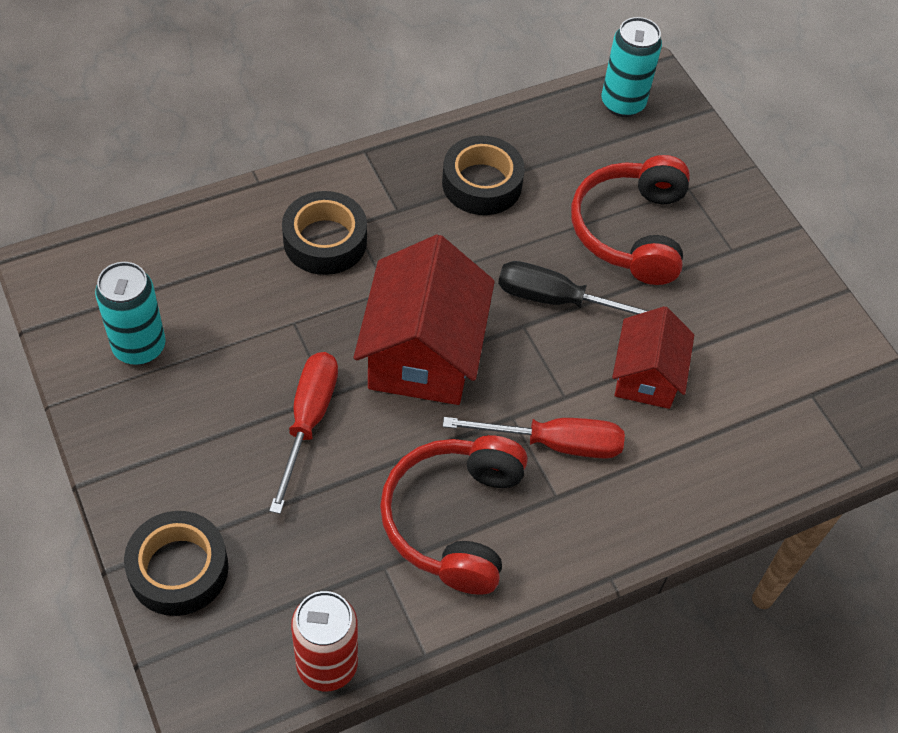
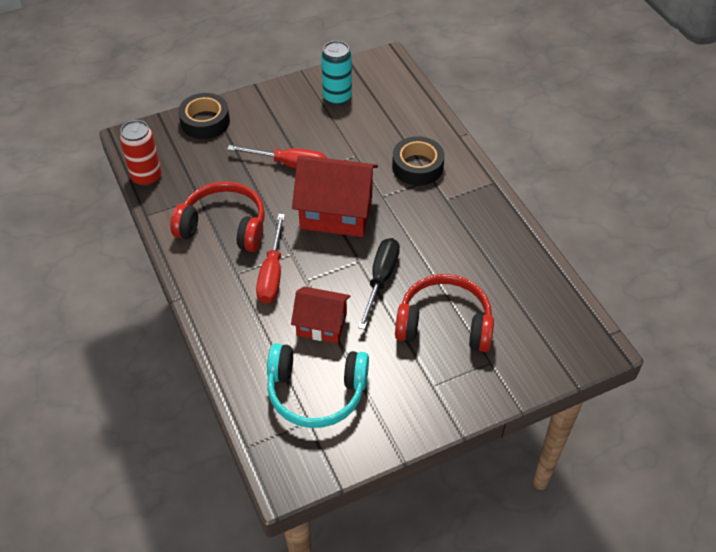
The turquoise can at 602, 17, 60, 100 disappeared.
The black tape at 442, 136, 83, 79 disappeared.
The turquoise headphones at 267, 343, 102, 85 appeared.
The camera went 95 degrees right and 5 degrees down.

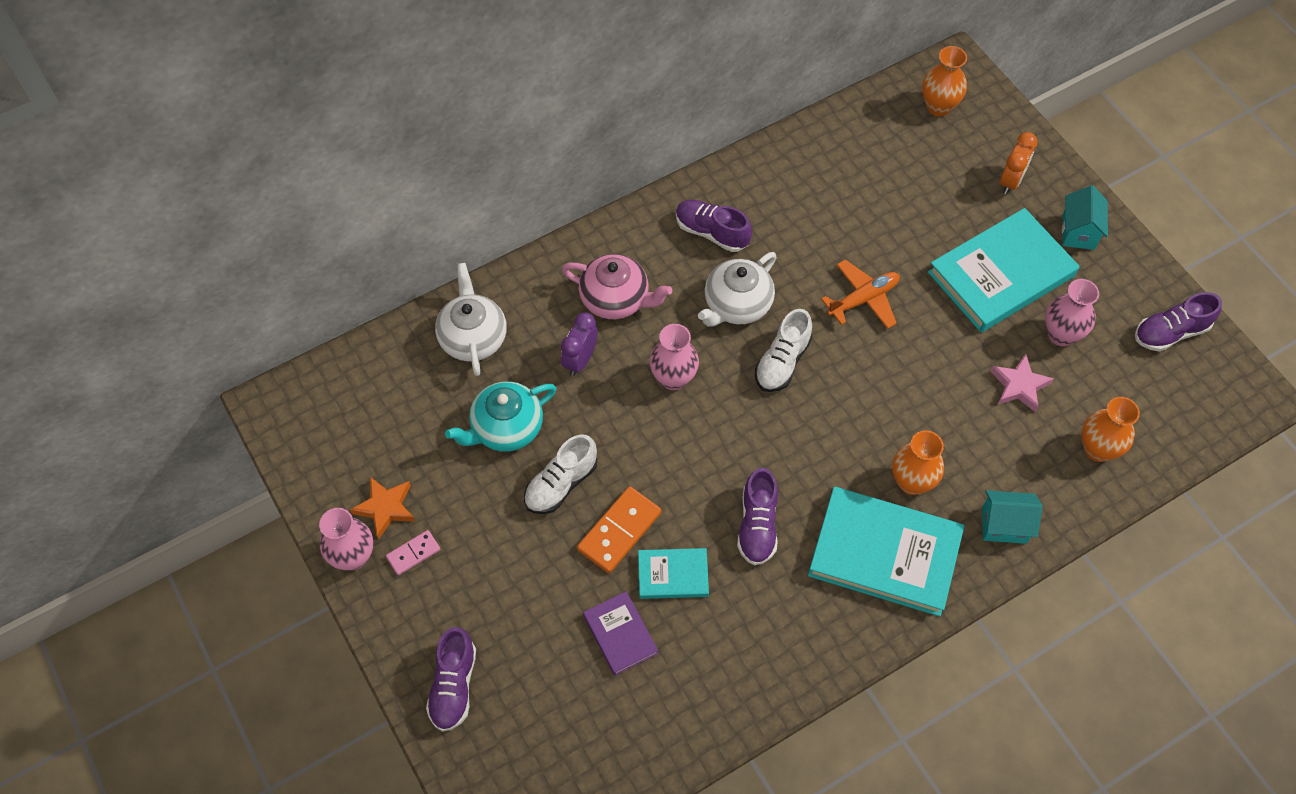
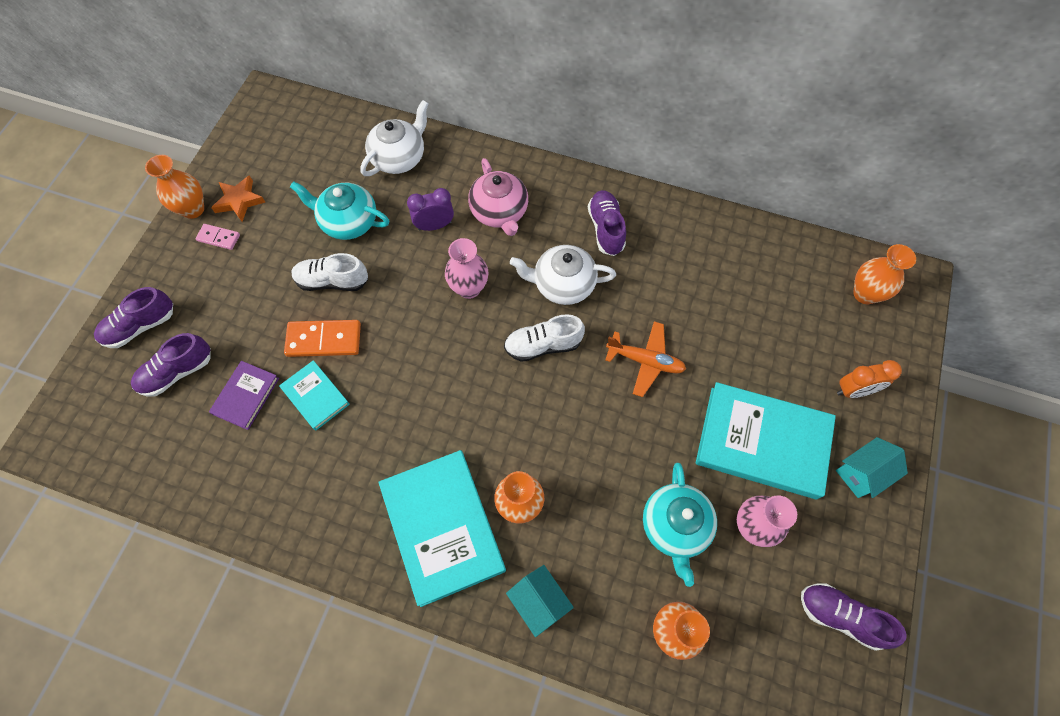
The pink star at 990, 354, 64, 58 was replaced by the turquoise teapot at 643, 463, 74, 124.
The purple shoe moved from 737, 468, 41, 98 to 131, 333, 80, 64.
The pink vase at 319, 508, 54, 62 became the orange vase at 145, 155, 59, 64.
The camera went 50 degrees right and 5 degrees up.

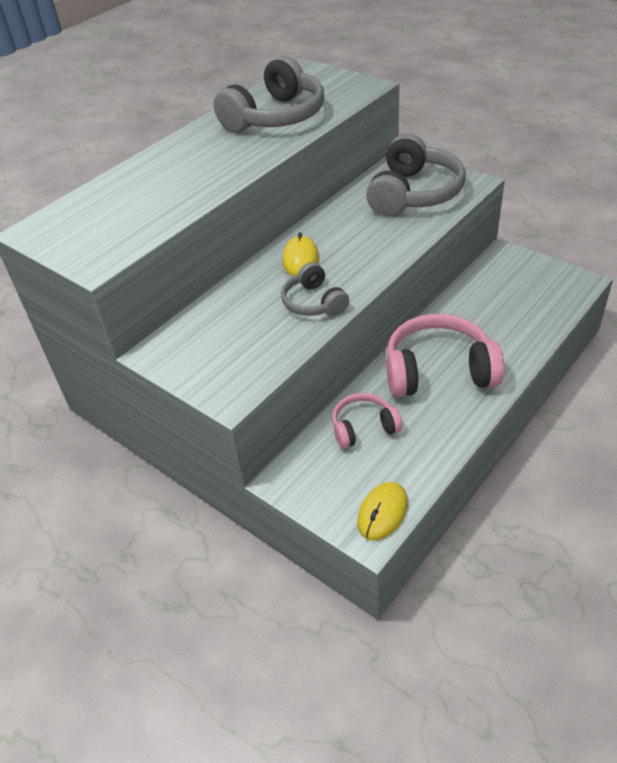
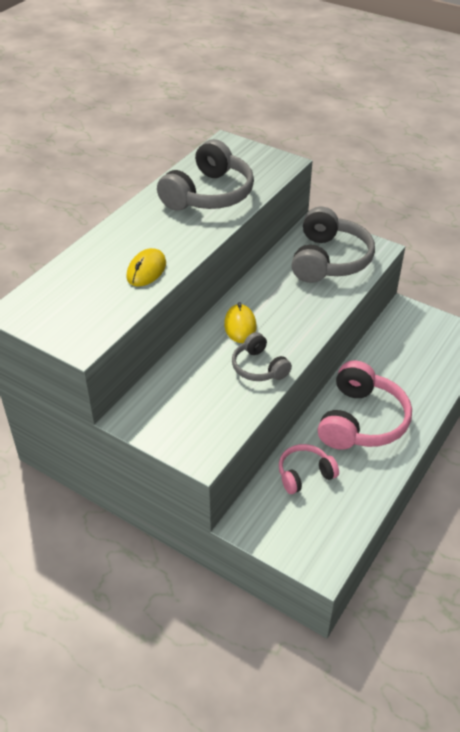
The pink headphones at 386, 314, 118, 83 turned 120 degrees clockwise.
The yellow mouse moved from 357, 482, 51, 59 to 126, 248, 40, 39.
The camera went 10 degrees left and 0 degrees up.

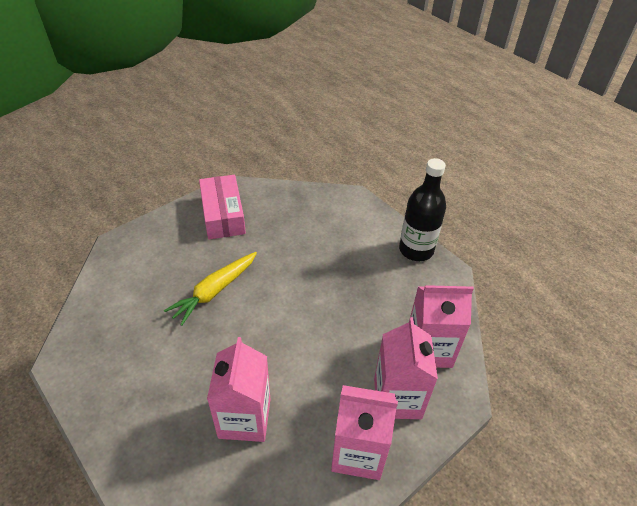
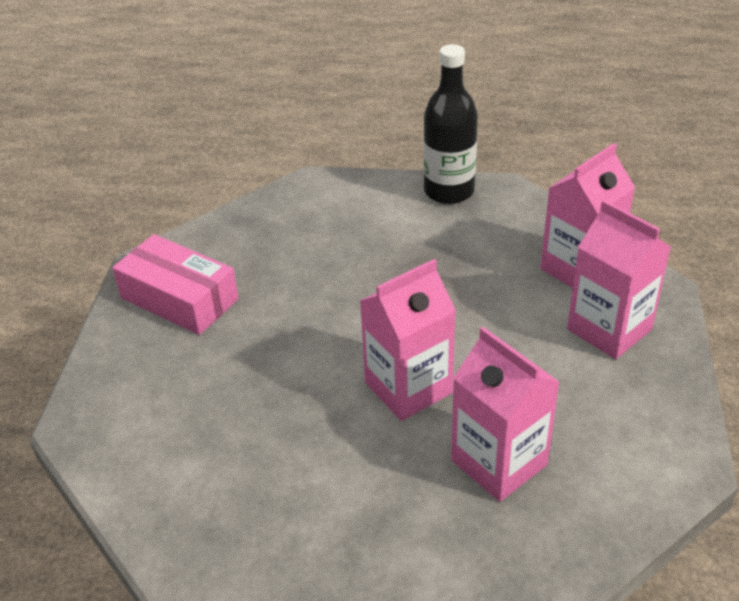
The yellow carrot at 164, 252, 93, 74 disappeared.
The pink carton moved from 331, 385, 67, 95 to 360, 259, 96, 162.
The camera went 40 degrees left and 5 degrees down.

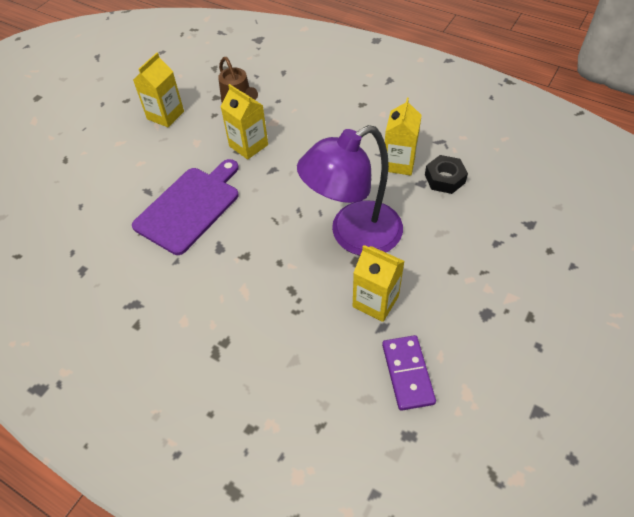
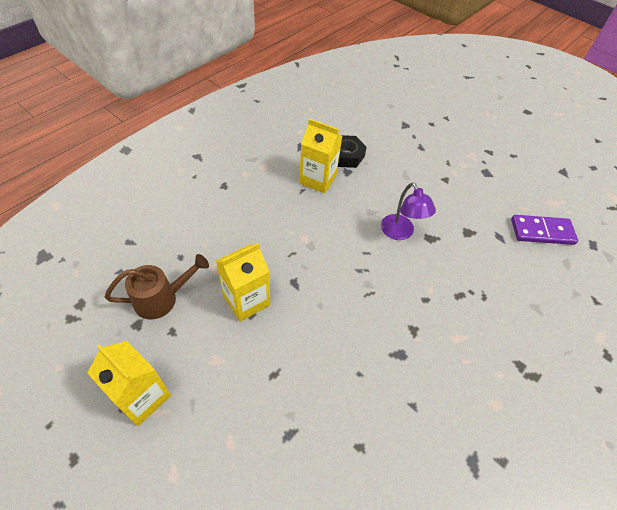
The purple lamp at 297, 125, 106, 130 changed to 0.49 times the size.
The purple cutting board at 132, 159, 107, 96 disappeared.
The yellow carton at 353, 245, 52, 77 disappeared.
The camera went 85 degrees left and 0 degrees up.

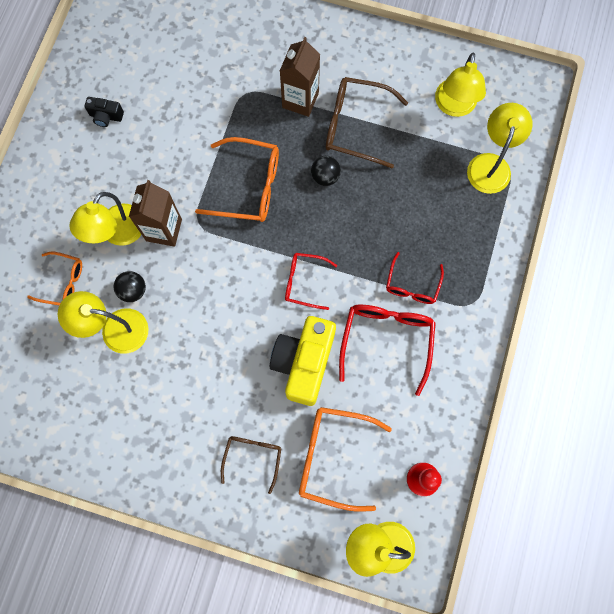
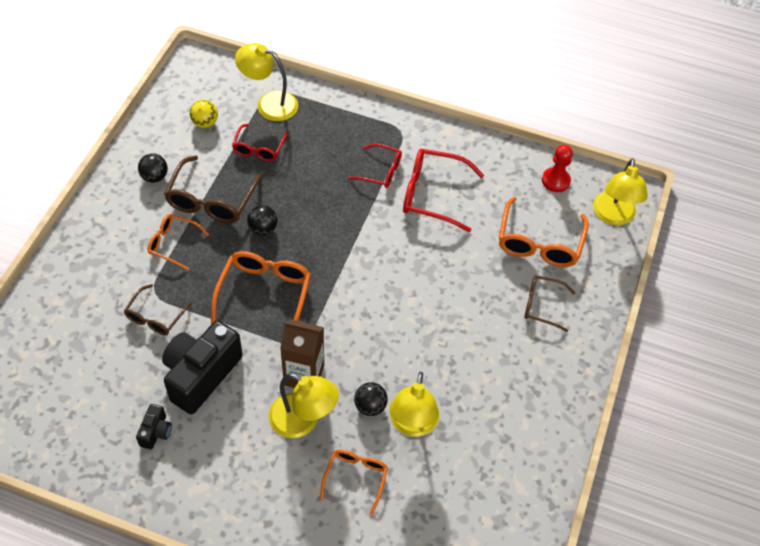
The brown carton at 280, 37, 40, 80 was replaced by the orange glasses at 148, 214, 61, 56.
The yellow lamp at 435, 53, 51, 64 was replaced by the yellow ball at 190, 100, 28, 28.
The red glasses moved from 285, 253, 52, 57 to 232, 124, 56, 37.
The yellow camera at 270, 316, 66, 90 disappeared.
The black ball at 138, 153, 30, 30 appeared.
The brown glasses at 124, 284, 68, 51 appeared.
The black camera at 162, 320, 81, 94 appeared.
The camera went 90 degrees left and 20 degrees down.

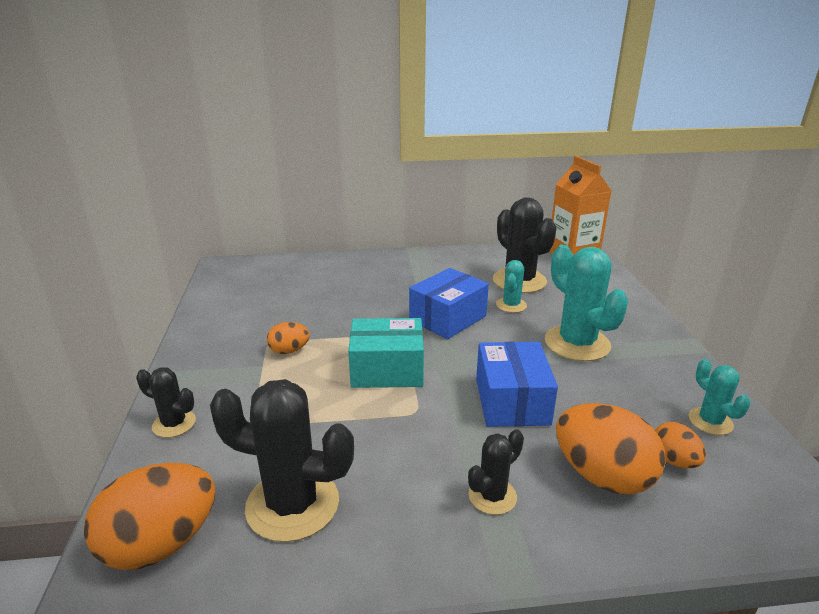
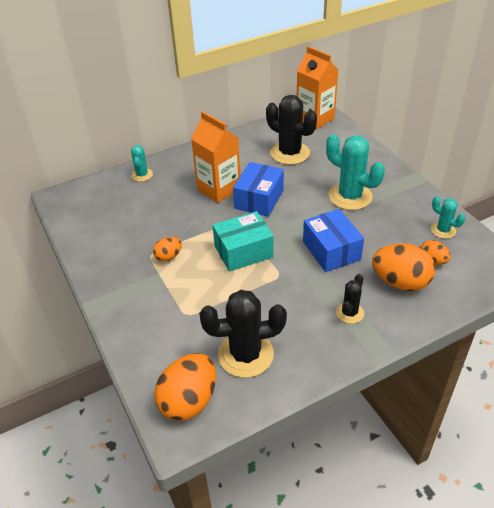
The turquoise cactus moved from 496, 260, 31, 53 to 131, 145, 22, 37.
The black cactus at 136, 367, 60, 71 disappeared.
The orange carton at 191, 111, 49, 92 appeared.
The camera went 20 degrees left and 15 degrees up.

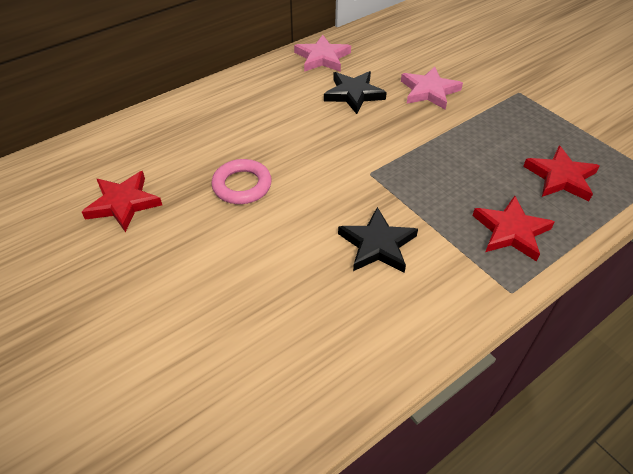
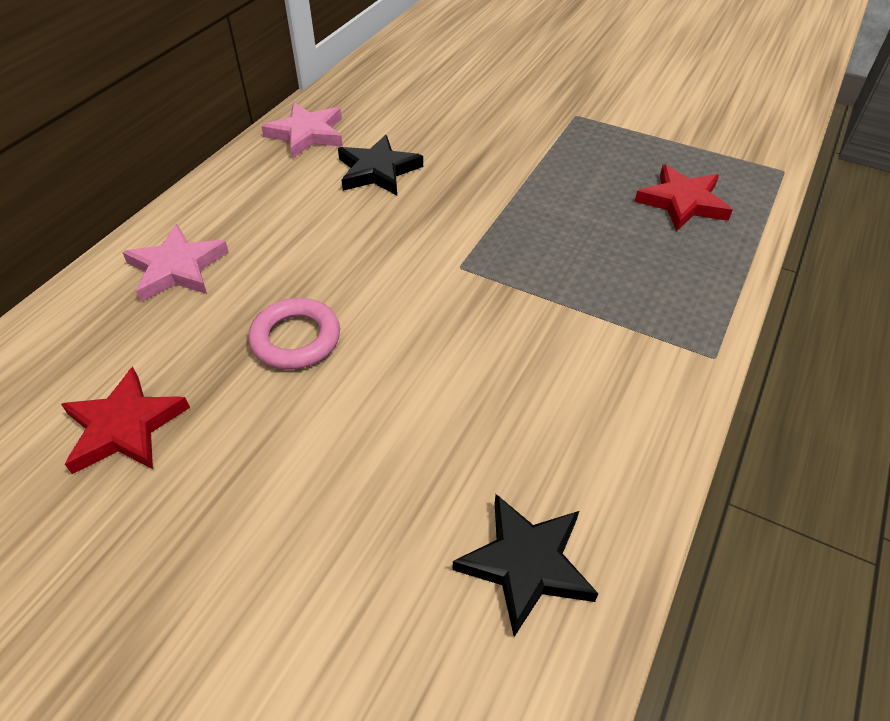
The pink star moved from 401, 67, 62, 43 to 122, 224, 107, 78.
The red star at 472, 196, 83, 66 disappeared.
The black star moved from 338, 207, 80, 66 to 453, 494, 145, 143.
The camera went 25 degrees left and 0 degrees up.

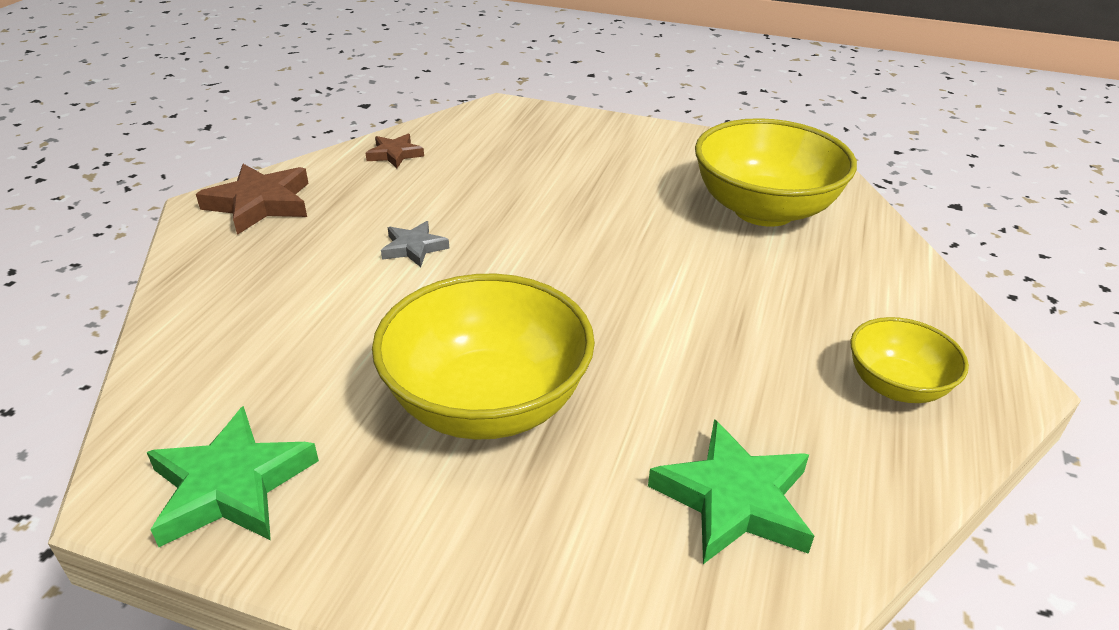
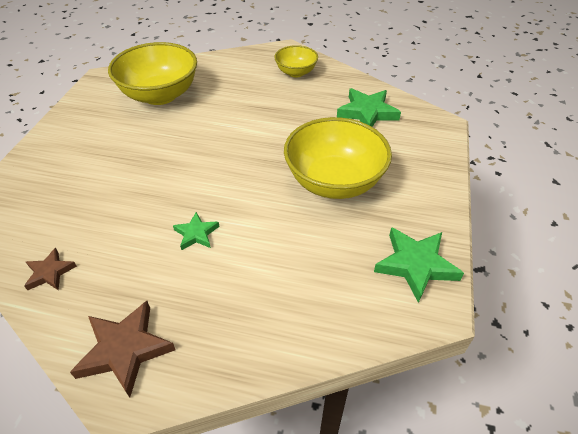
The grey star at 381, 221, 68, 46 became the green star at 173, 212, 46, 38.
The camera went 95 degrees left and 10 degrees up.

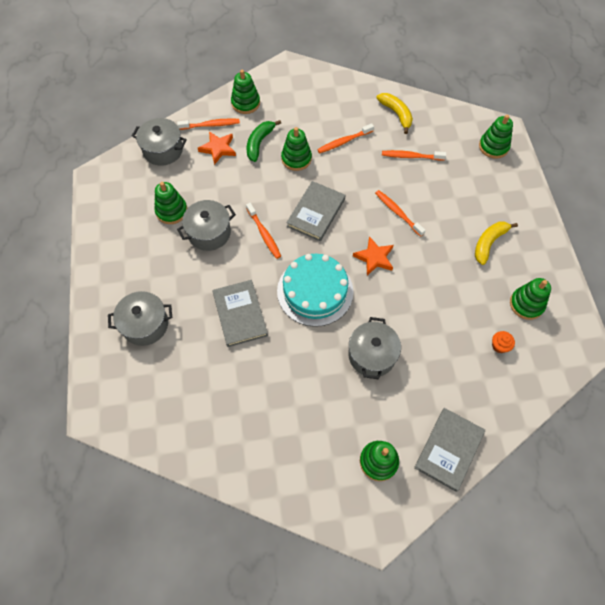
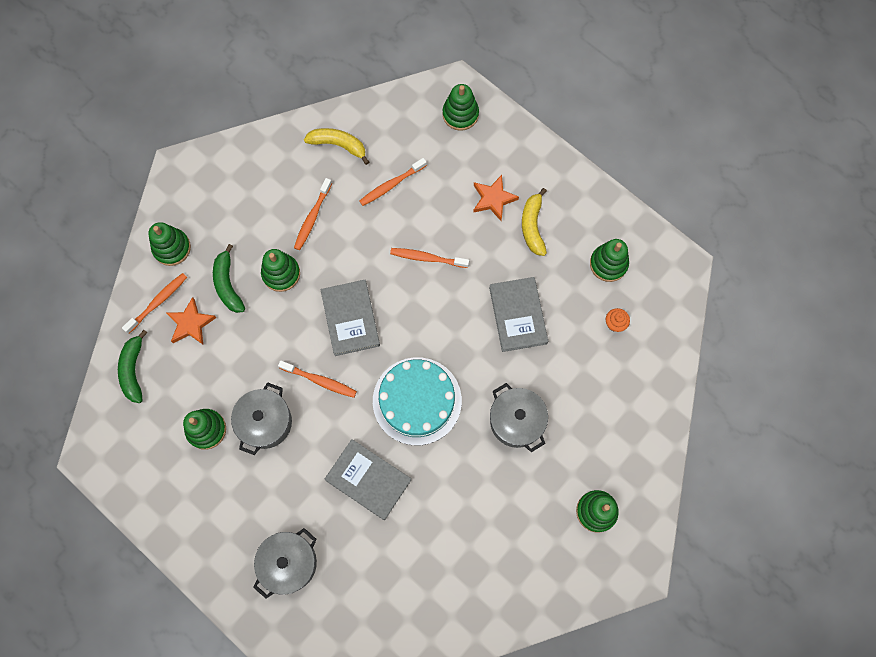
The grey pot at 132, 118, 55, 48 was replaced by the green banana at 118, 330, 30, 73.
The orange star moved from 353, 236, 41, 40 to 473, 175, 46, 46.
The grey book moved from 414, 408, 71, 84 to 489, 277, 59, 75.
The camera went 40 degrees left and 10 degrees up.

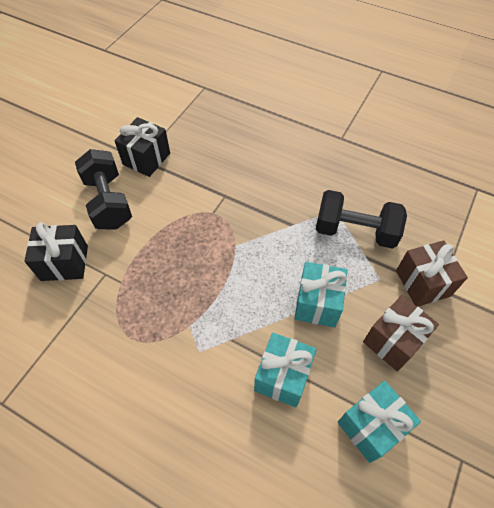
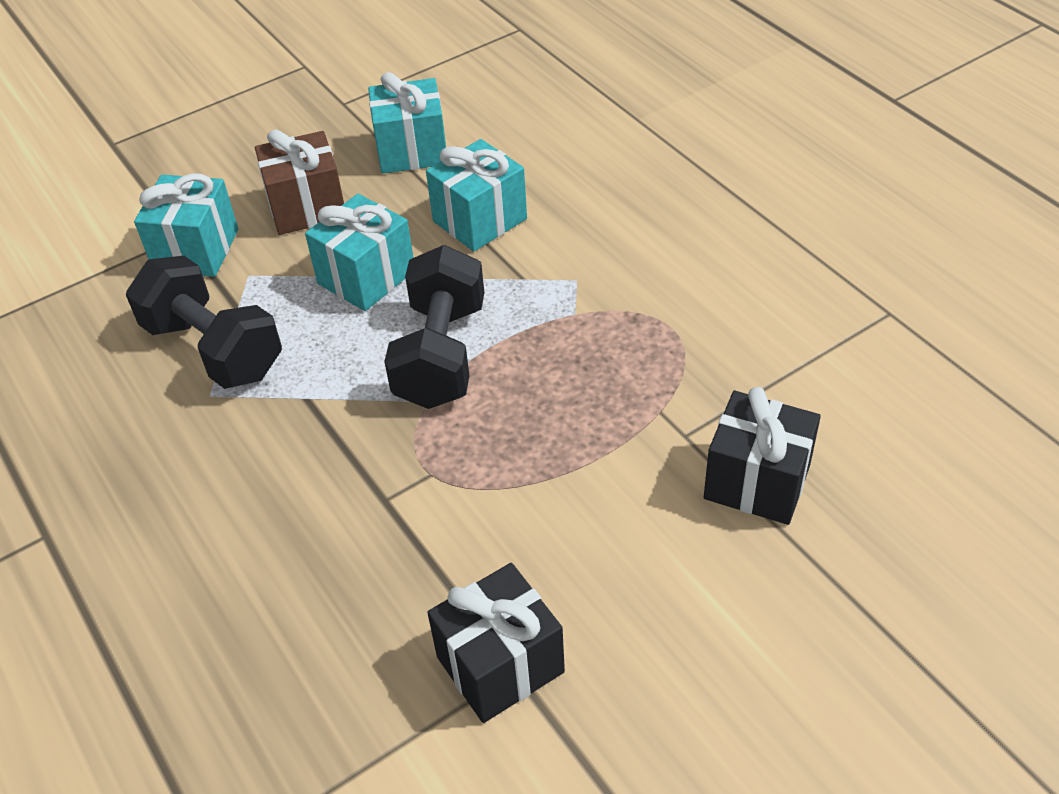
The black dumbbell moved from 75, 149, 57, 81 to 384, 245, 100, 164.
The brown gift at 396, 240, 72, 67 became the turquoise gift at 134, 173, 104, 104.
The camera went 150 degrees left and 10 degrees down.

